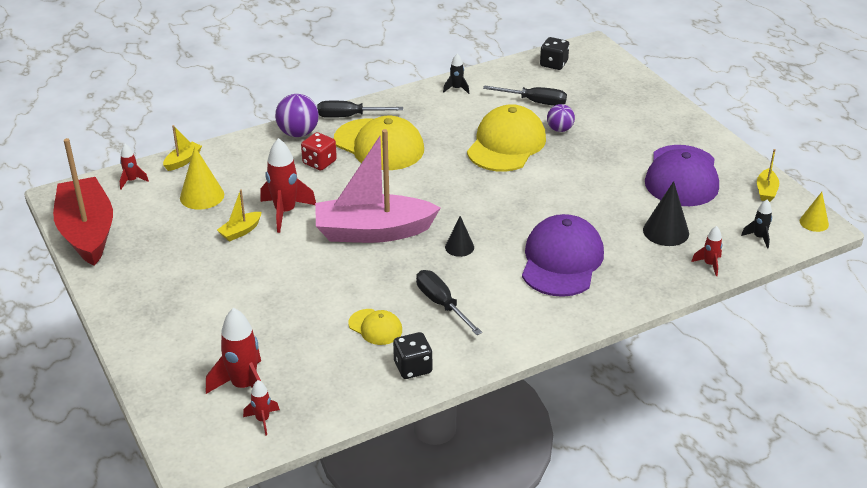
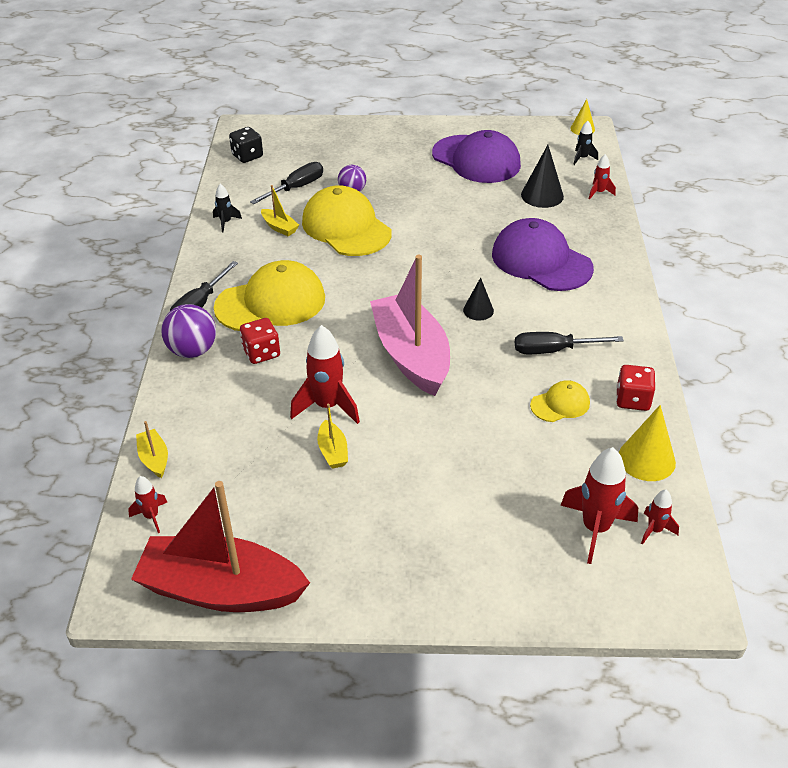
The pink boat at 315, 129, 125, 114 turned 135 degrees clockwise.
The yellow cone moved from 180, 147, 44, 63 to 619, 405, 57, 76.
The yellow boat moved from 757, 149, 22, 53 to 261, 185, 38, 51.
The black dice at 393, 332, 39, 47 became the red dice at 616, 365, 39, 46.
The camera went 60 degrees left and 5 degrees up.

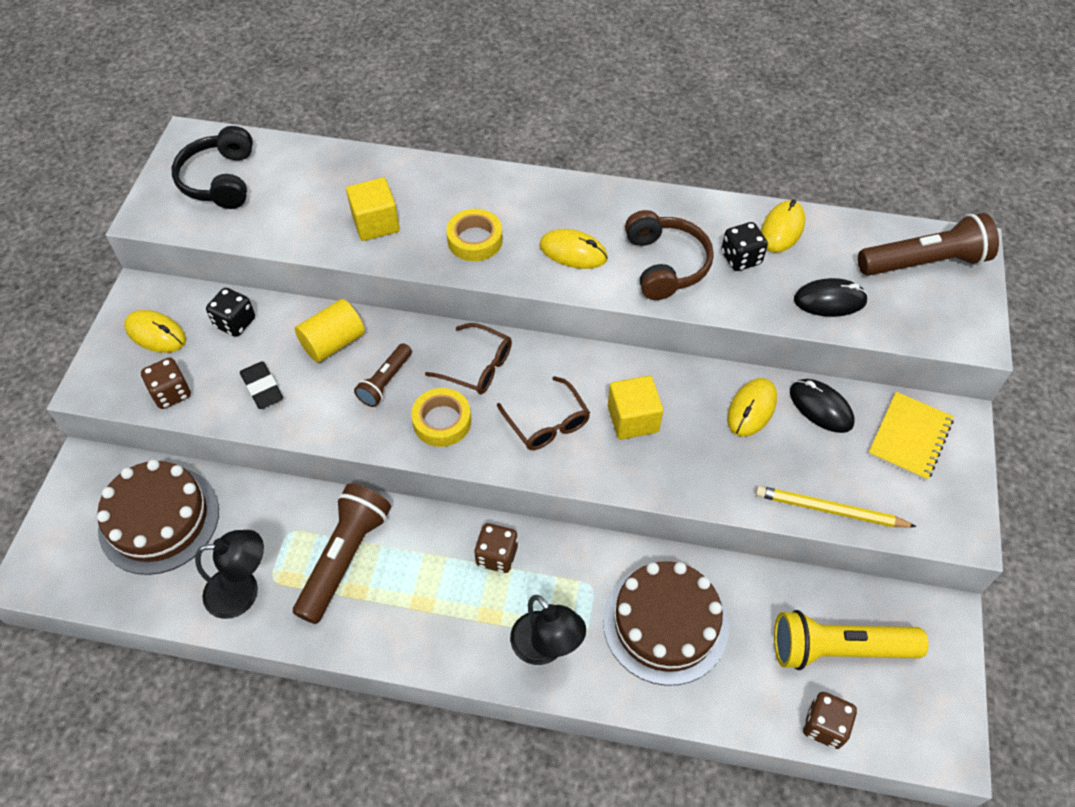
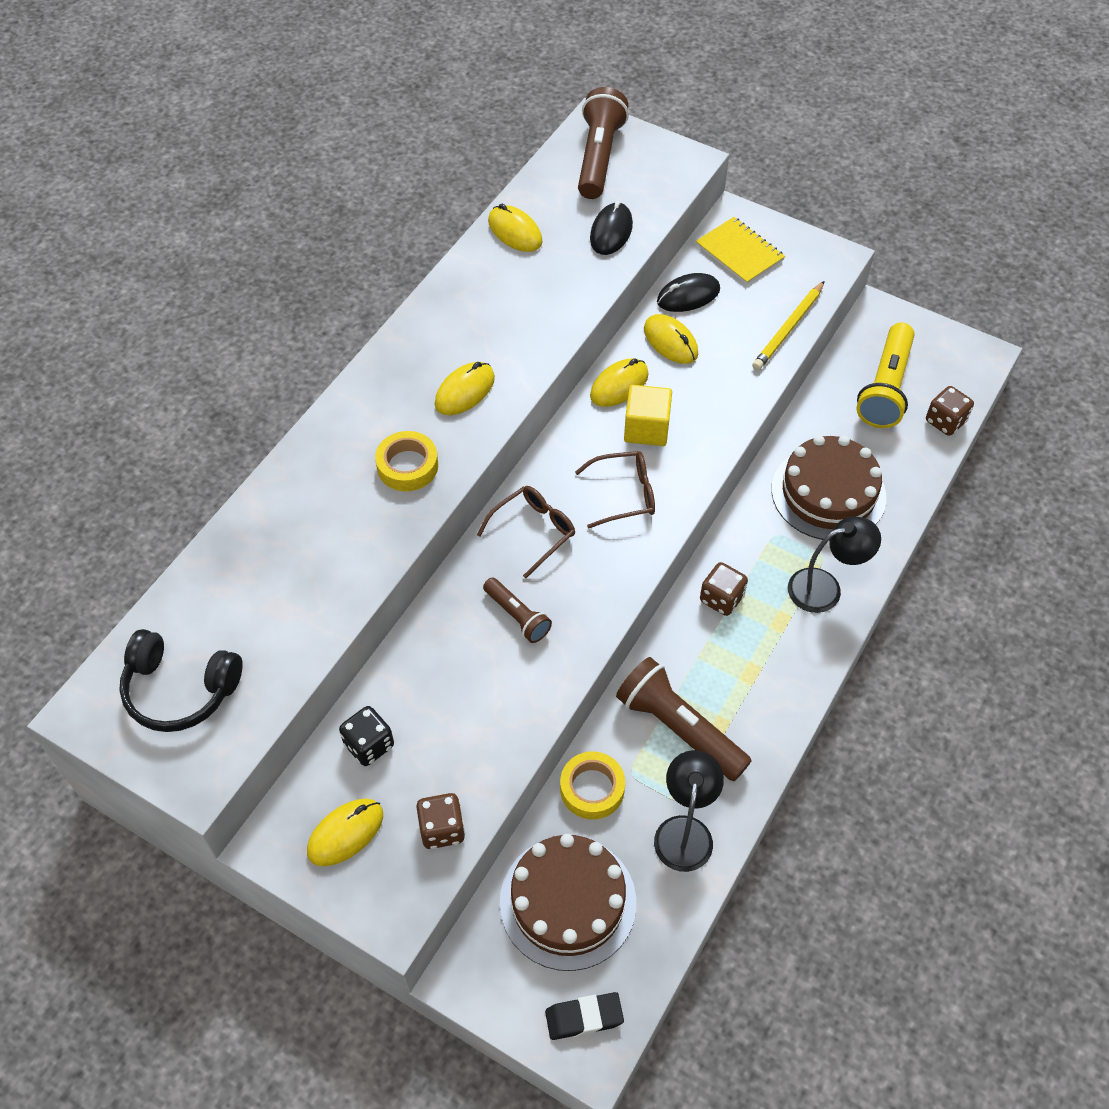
The yellow cube at 346, 178, 54, 63 disappeared.
The brown headphones at 625, 210, 89, 90 disappeared.
The black dice at 721, 222, 47, 49 disappeared.
The yellow cylinder at 295, 299, 70, 64 disappeared.
The black eraser moved from 240, 361, 43, 48 to 545, 992, 79, 48.
The yellow tape moved from 411, 388, 60, 59 to 560, 752, 65, 67.
The yellow mouse at 590, 358, 59, 49 appeared.
The camera went 70 degrees left and 0 degrees up.

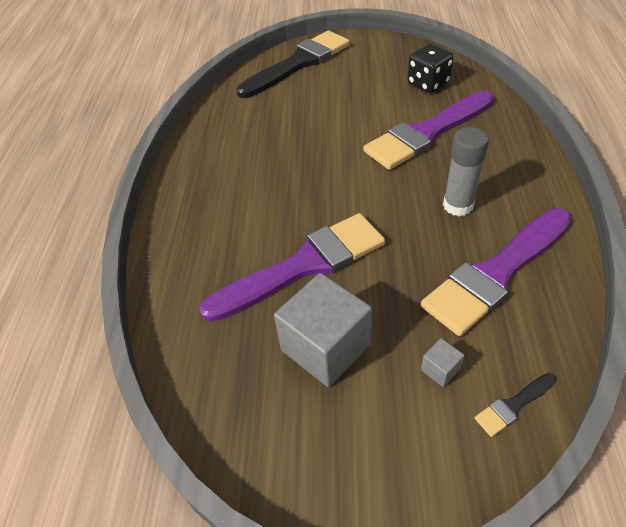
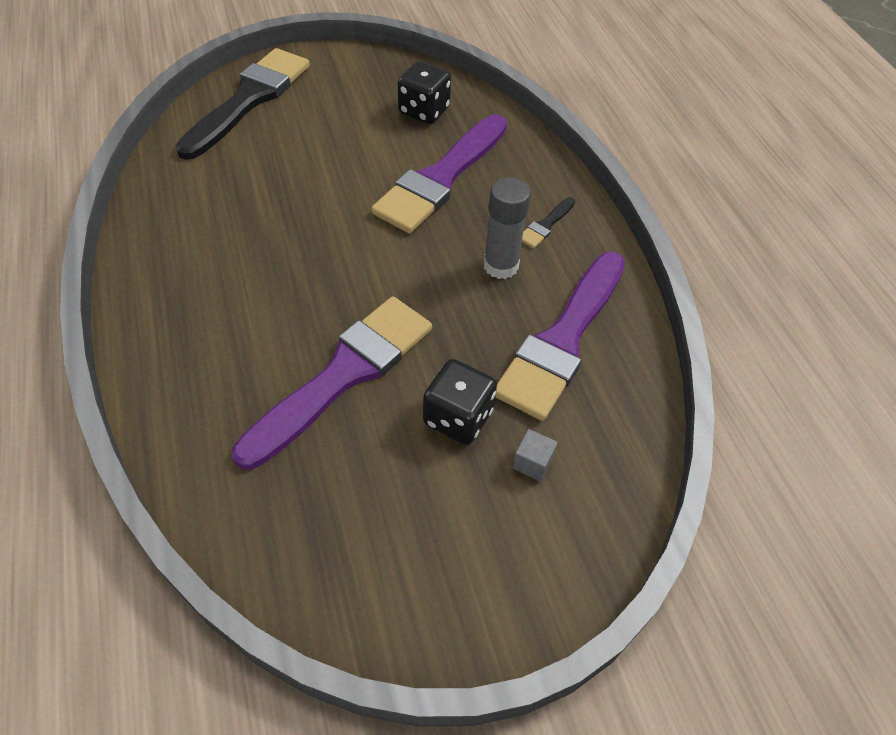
The grey cube at 274, 273, 98, 114 disappeared.
The black brush moved from 475, 373, 81, 64 to 522, 197, 53, 51.
The black dice at 423, 359, 74, 86 appeared.
The camera went 25 degrees left and 5 degrees up.

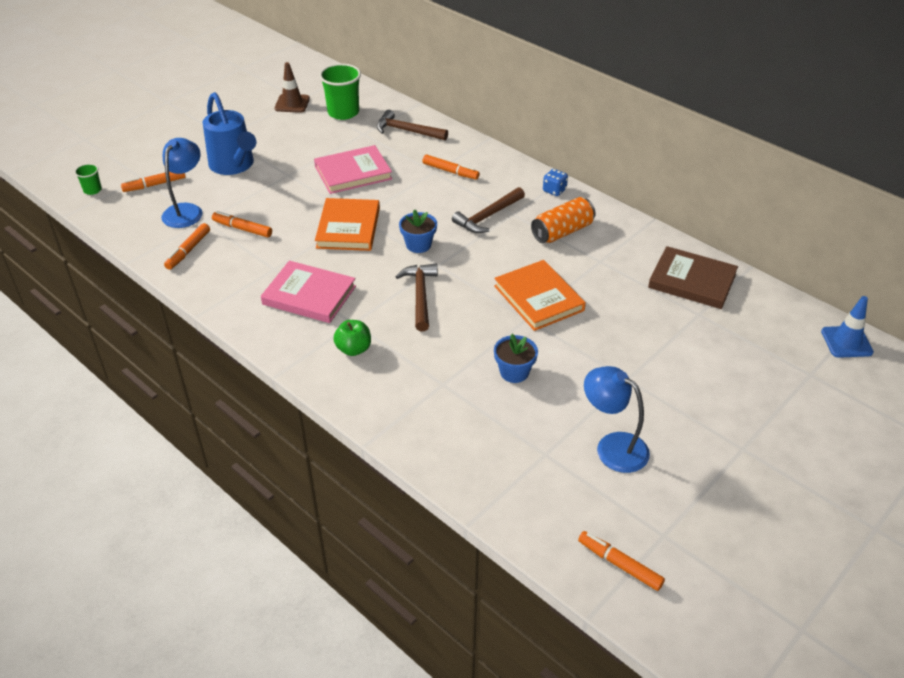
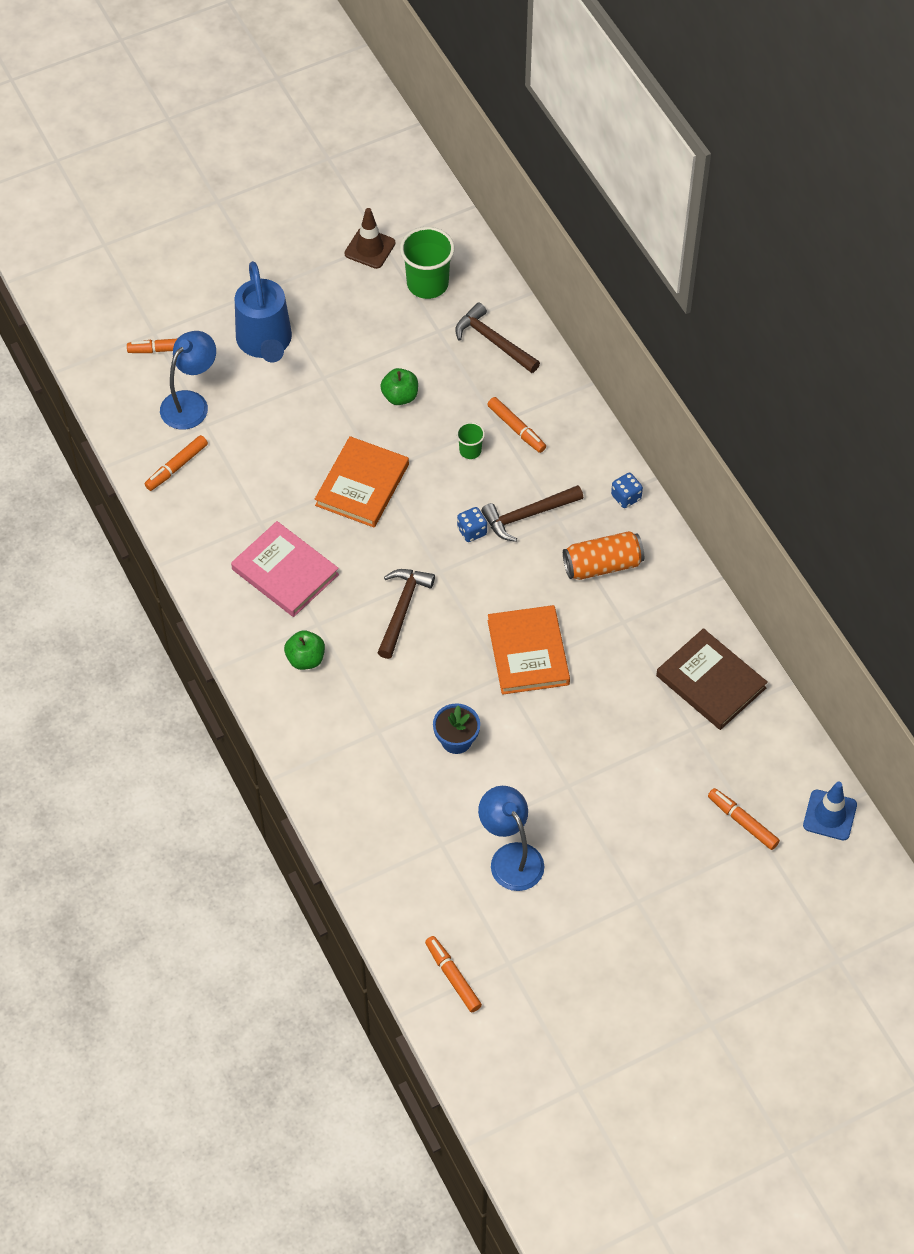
The pink book at 314, 145, 78, 49 was replaced by the green apple at 380, 368, 38, 37.
The green cup moved from 75, 164, 27, 31 to 456, 422, 29, 37.
The blue flower pot at 399, 209, 38, 44 disappeared.
The orange marker moved from 212, 211, 60, 26 to 708, 788, 72, 62.
The blue dice at 457, 507, 30, 35 appeared.
The camera went 20 degrees right and 15 degrees up.

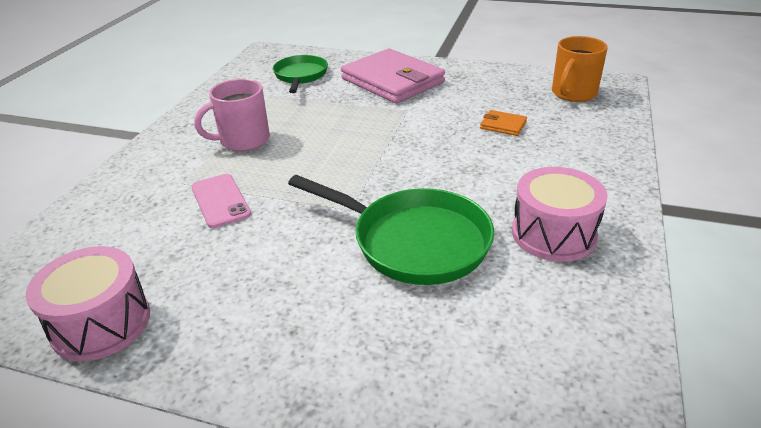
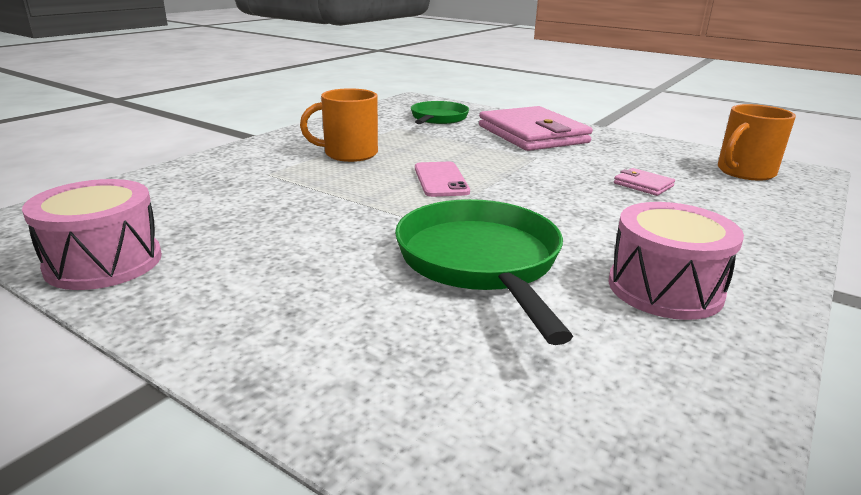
The pink mug at 194, 79, 76, 72 became the orange mug at 300, 88, 78, 74.
The orange wallet at 480, 110, 47, 26 became the pink wallet at 614, 168, 61, 28.
The pink phone moved from 191, 174, 60, 54 to 415, 162, 55, 35.
The green pan at 288, 175, 206, 110 turned 150 degrees counterclockwise.
The camera went 15 degrees right and 10 degrees down.

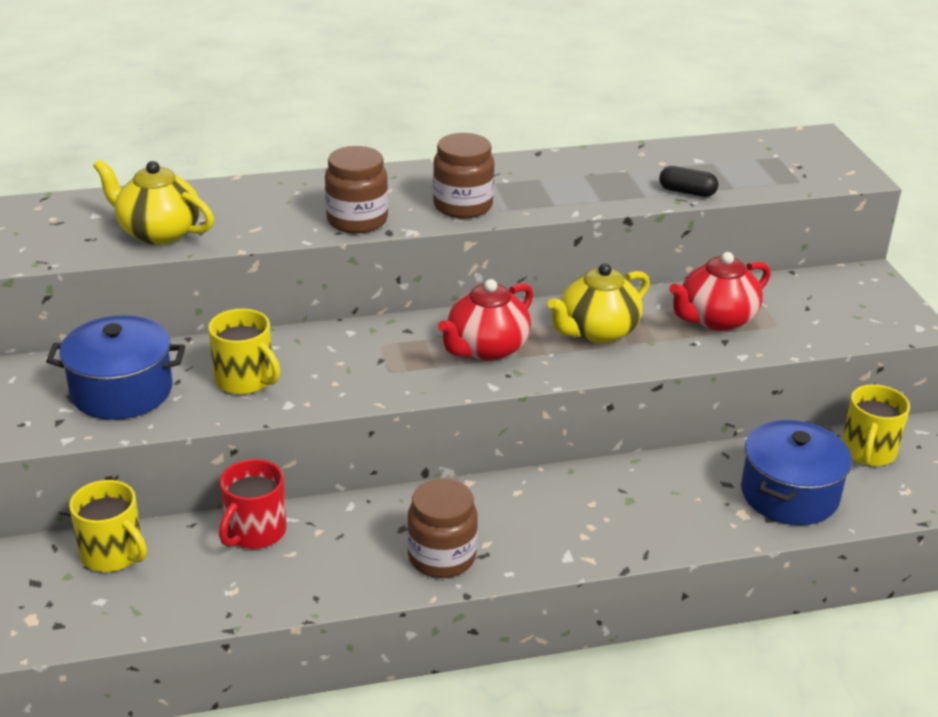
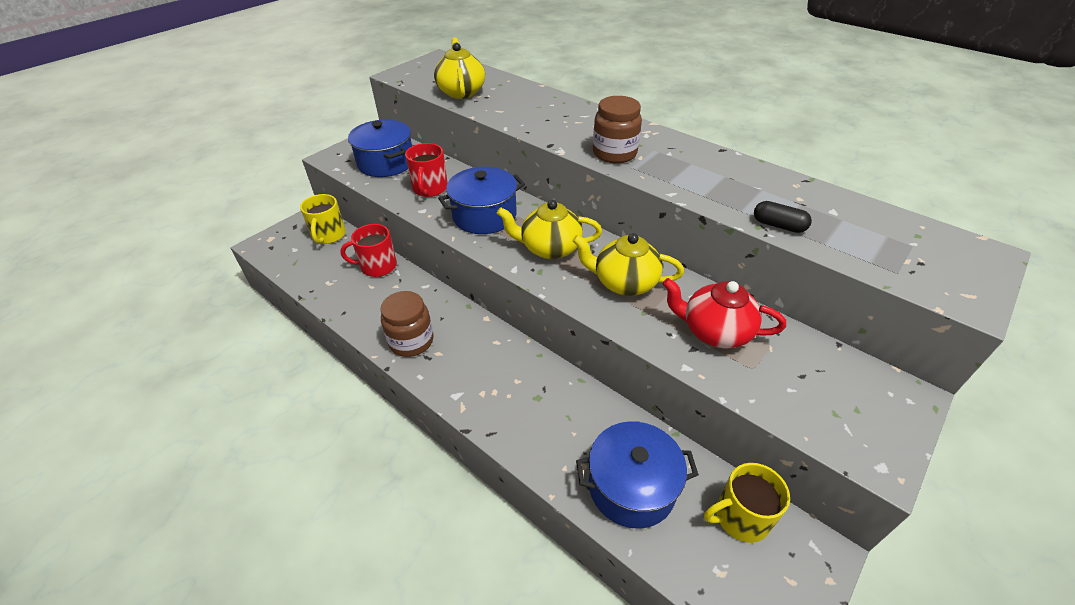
The brown jar at 325, 146, 63, 88 disappeared.
The black capsule at 659, 166, 59, 31 turned 45 degrees counterclockwise.
The red teapot at 438, 279, 95, 82 became the yellow teapot at 497, 200, 105, 59.
The yellow mug at 208, 309, 72, 85 became the red mug at 405, 143, 43, 54.
The blue pot at 438, 167, 87, 67 appeared.
The camera went 55 degrees right and 10 degrees up.

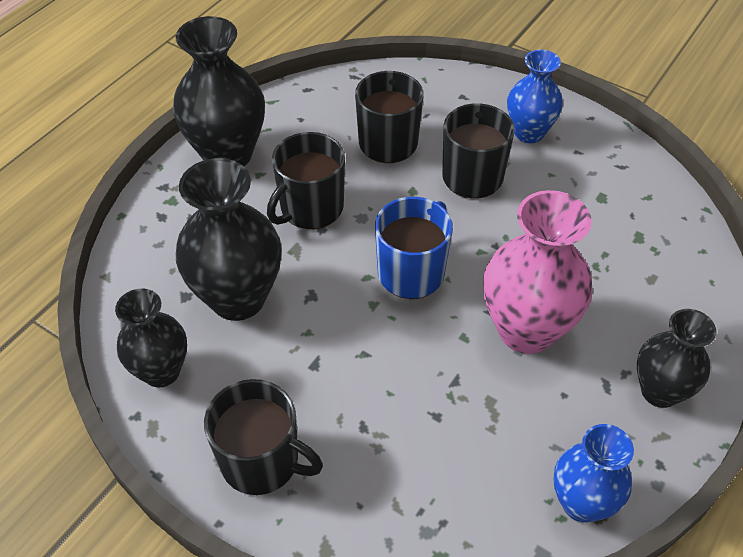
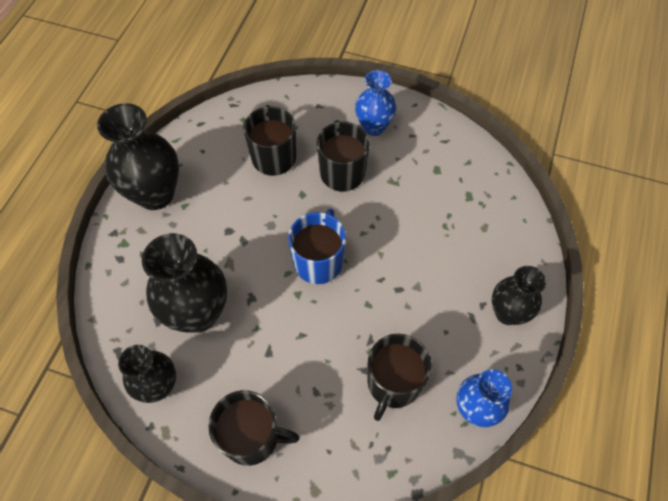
The black mug moved from 267, 132, 78, 97 to 367, 333, 65, 88.
The pink vase at 483, 190, 110, 164 disappeared.
The camera went 15 degrees left and 10 degrees up.

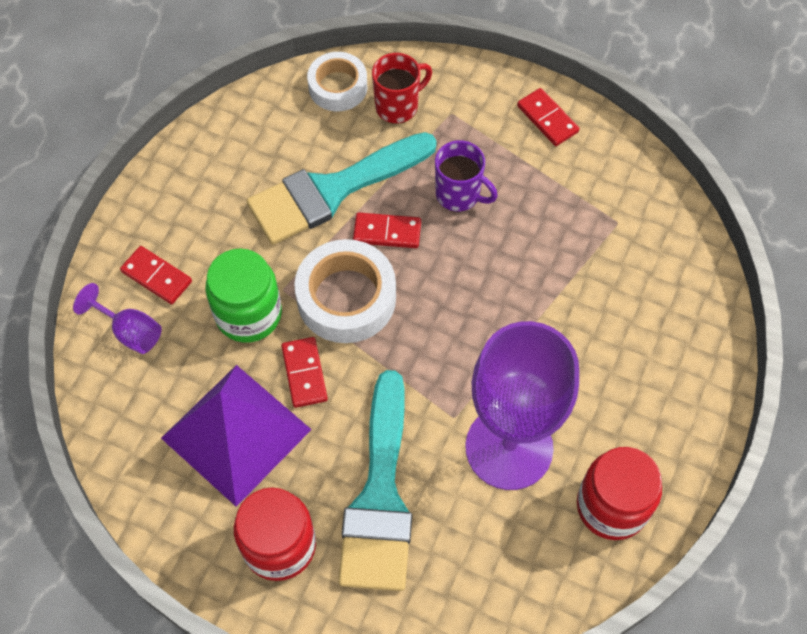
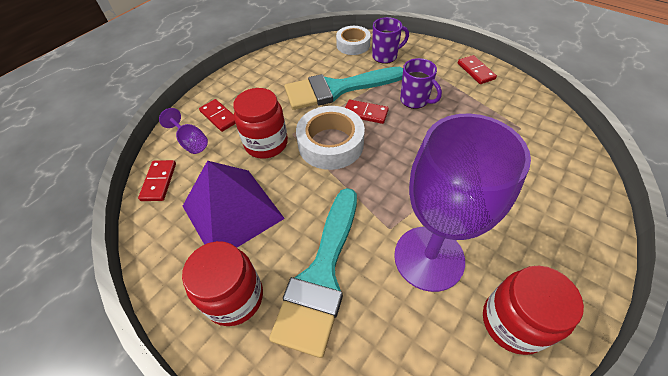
The red mug at 372, 53, 60, 71 became the purple mug at 372, 17, 37, 47.
The green jar at 205, 249, 77, 94 became the red jar at 233, 88, 55, 71.
The red domino moved from 281, 337, 47, 71 to 138, 160, 38, 41.
The camera went 15 degrees right and 10 degrees down.

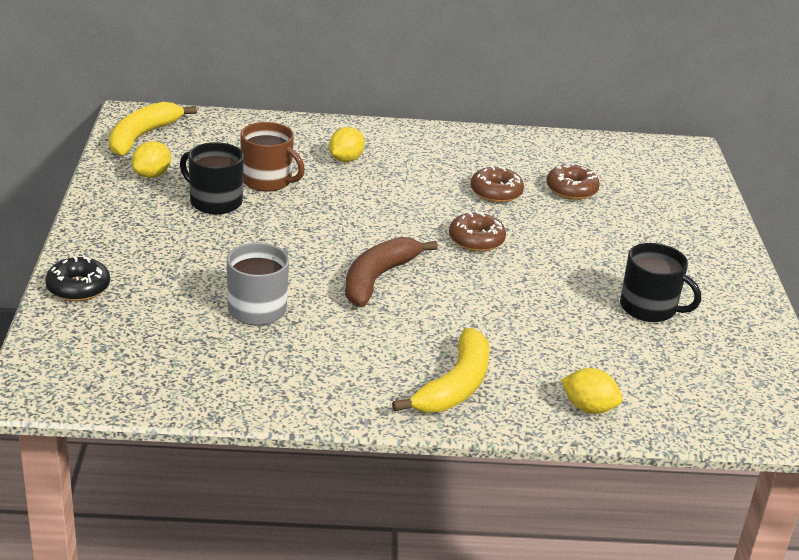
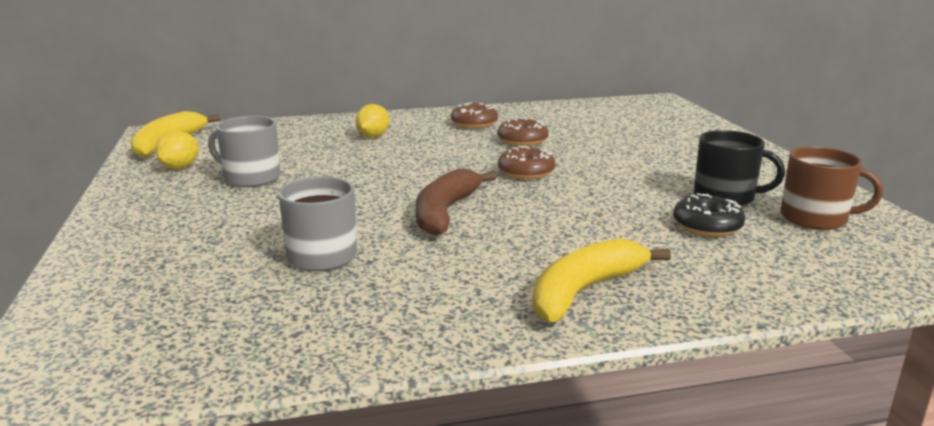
The brown mug moved from 240, 122, 65, 70 to 780, 147, 103, 83.
The black mug at 180, 142, 64, 73 became the grey mug at 208, 116, 72, 71.
The brown donut moved from 546, 163, 54, 37 to 451, 103, 47, 25.
The black donut moved from 45, 255, 65, 46 to 673, 193, 72, 44.
The yellow banana at 392, 328, 97, 84 turned 150 degrees counterclockwise.
The yellow lemon at 561, 368, 62, 46 disappeared.
The camera went 10 degrees left and 10 degrees down.

